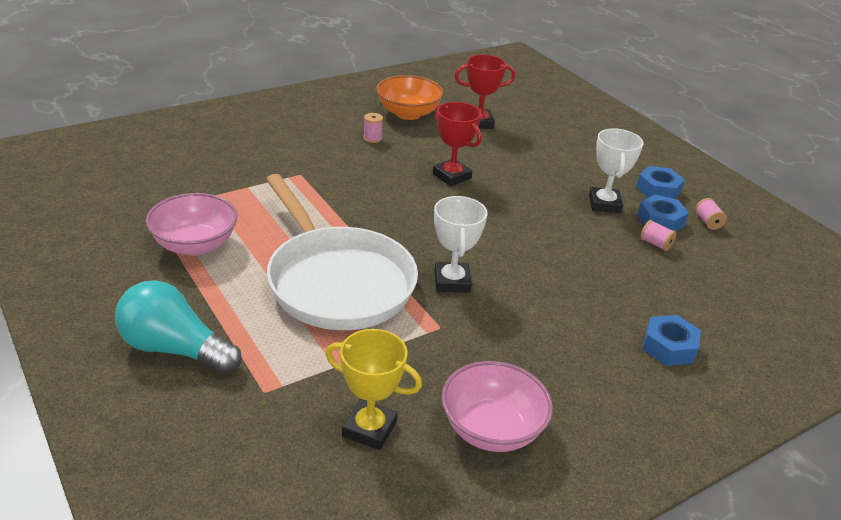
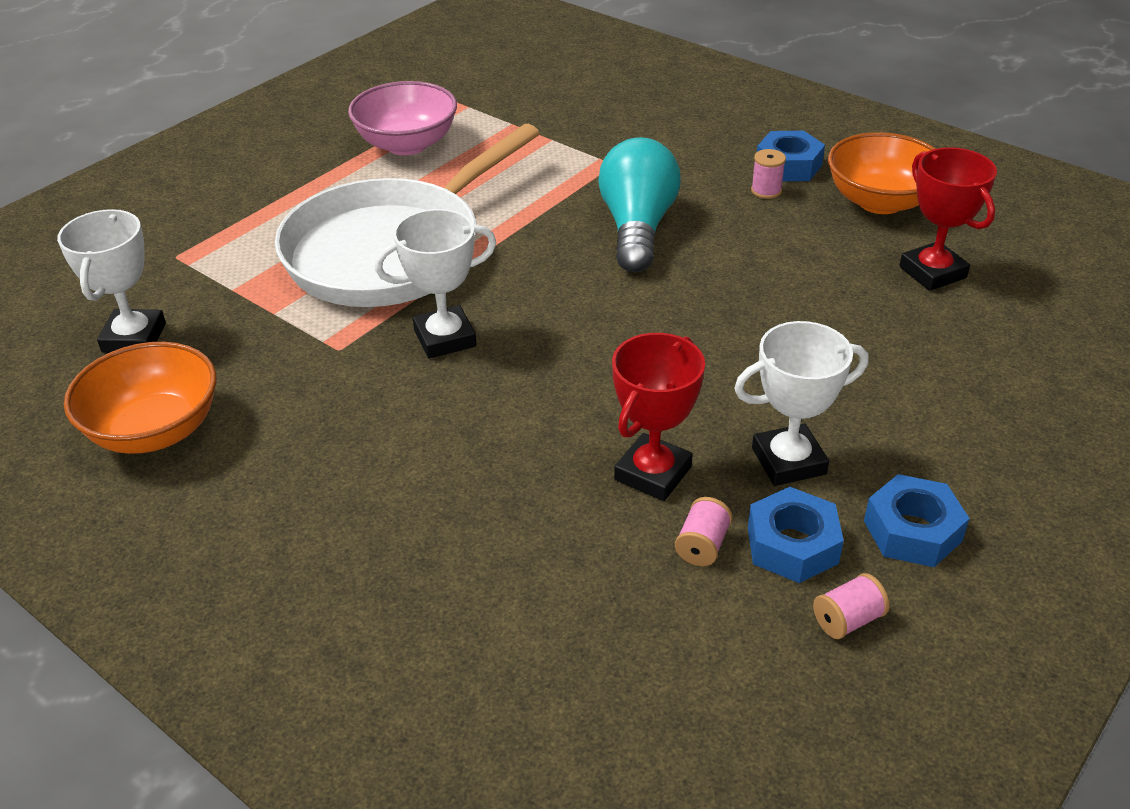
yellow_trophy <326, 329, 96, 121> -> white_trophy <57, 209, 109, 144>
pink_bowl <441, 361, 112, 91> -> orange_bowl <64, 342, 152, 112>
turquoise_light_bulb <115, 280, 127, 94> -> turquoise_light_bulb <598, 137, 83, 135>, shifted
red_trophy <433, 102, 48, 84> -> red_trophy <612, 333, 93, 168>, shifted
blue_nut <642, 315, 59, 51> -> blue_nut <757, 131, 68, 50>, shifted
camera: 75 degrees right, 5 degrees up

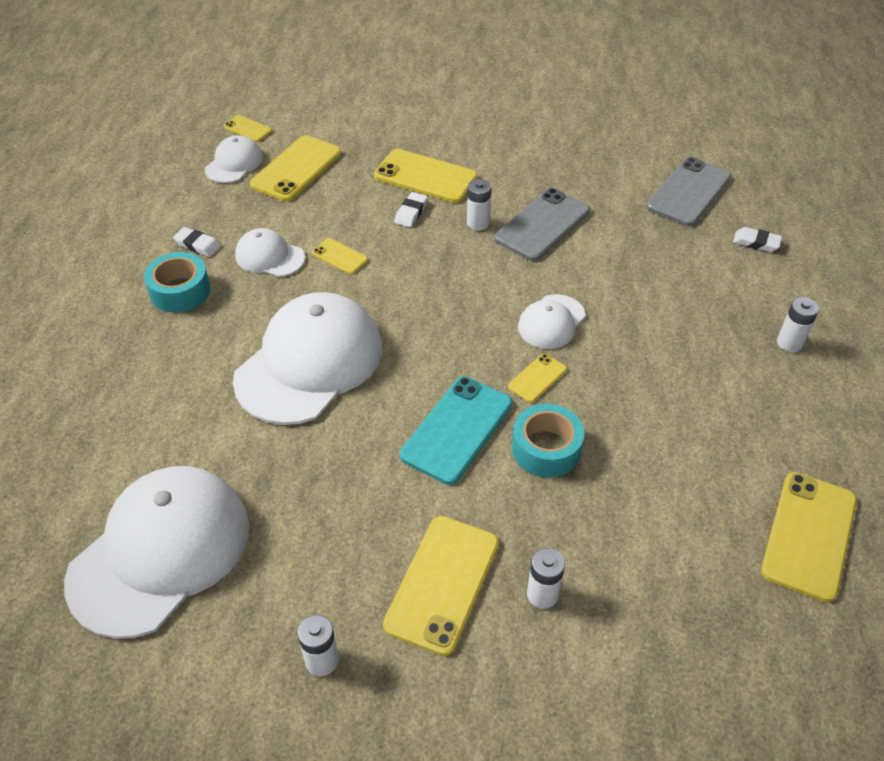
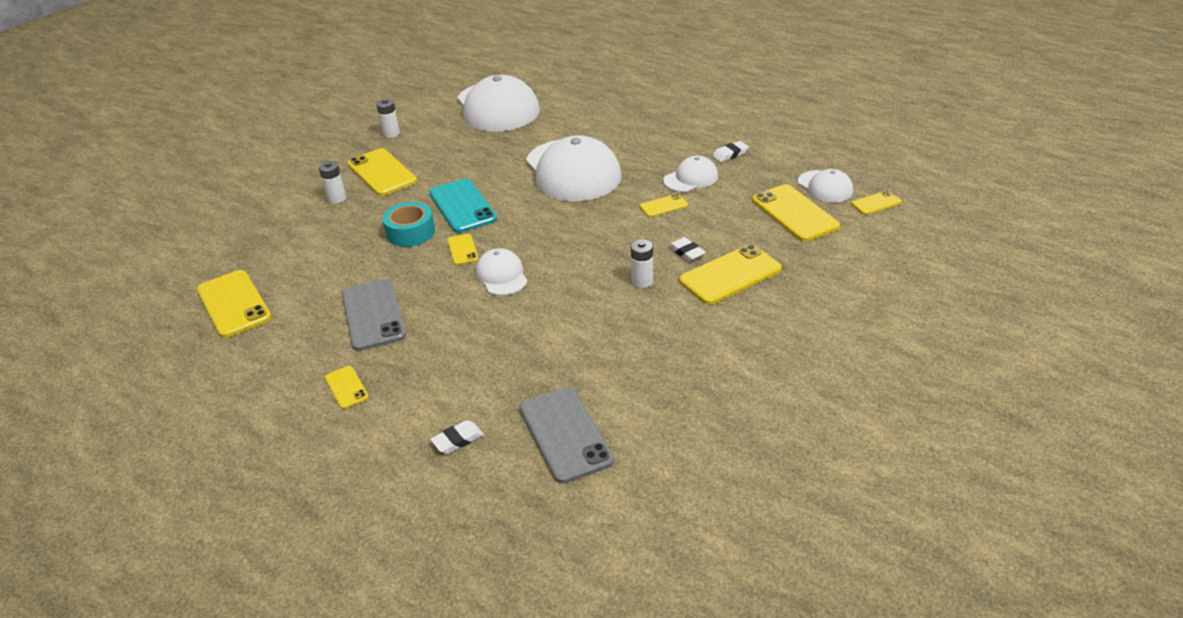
white_battery <777, 297, 42, 55> -> yellow_phone <325, 366, 44, 43>
grey_phone <494, 188, 96, 73> -> grey_phone <342, 279, 64, 72>, shifted
turquoise_tape <144, 252, 67, 60> -> none
camera: 125 degrees right, 10 degrees down

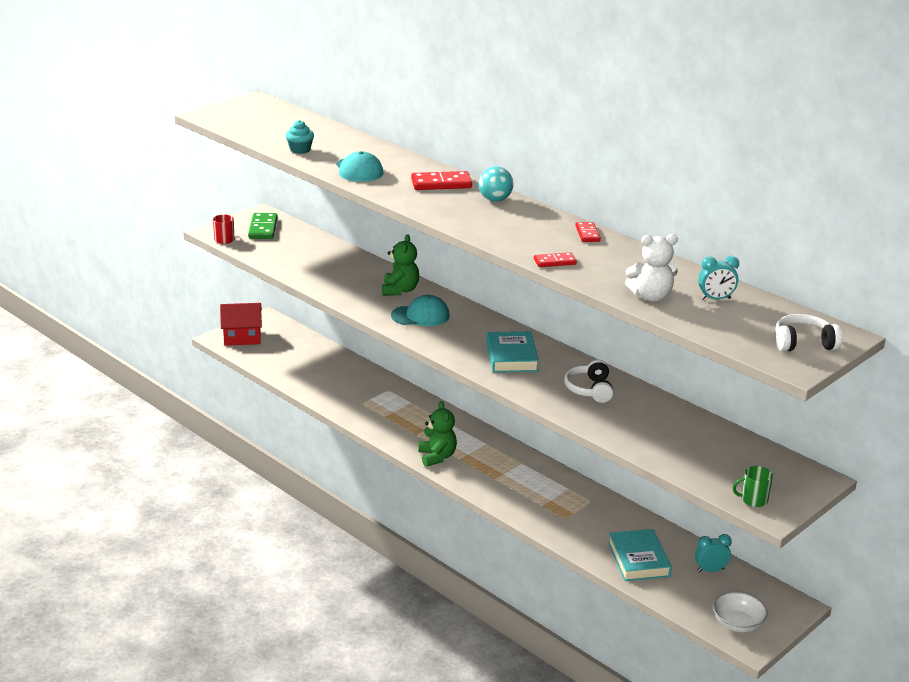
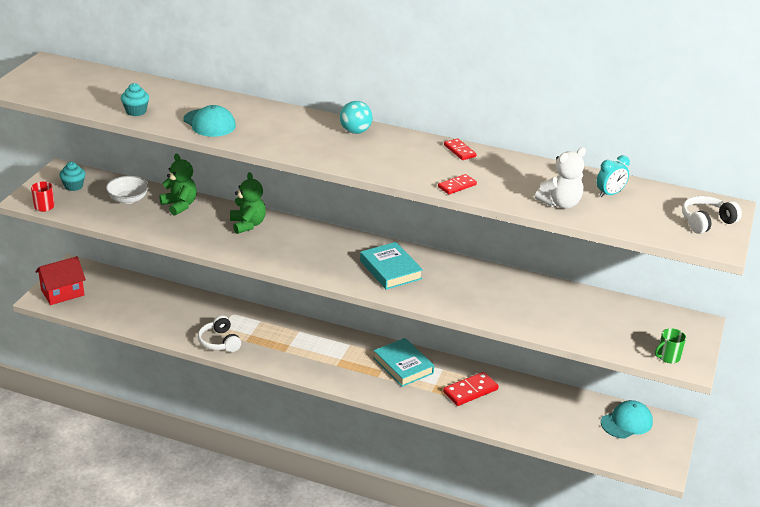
green_domino <248, 213, 30, 26> -> turquoise_cupcake <59, 162, 26, 29>
white_bowl <713, 591, 55, 41> -> white_bowl <106, 176, 43, 28>, shifted
green_teddy_bear <418, 401, 39, 66> -> green_teddy_bear <159, 154, 38, 62>, shifted
white_headphones <564, 359, 50, 44> -> white_headphones <198, 315, 43, 37>, shifted
turquoise_book <608, 529, 64, 52> -> turquoise_book <373, 338, 61, 49>, shifted
red_domino <411, 171, 61, 19> -> red_domino <443, 372, 56, 34>, shifted
turquoise_cap <391, 295, 59, 31> -> turquoise_cap <601, 400, 52, 39>, shifted
turquoise_clock <695, 534, 37, 38> -> none
camera: 25 degrees left, 5 degrees up

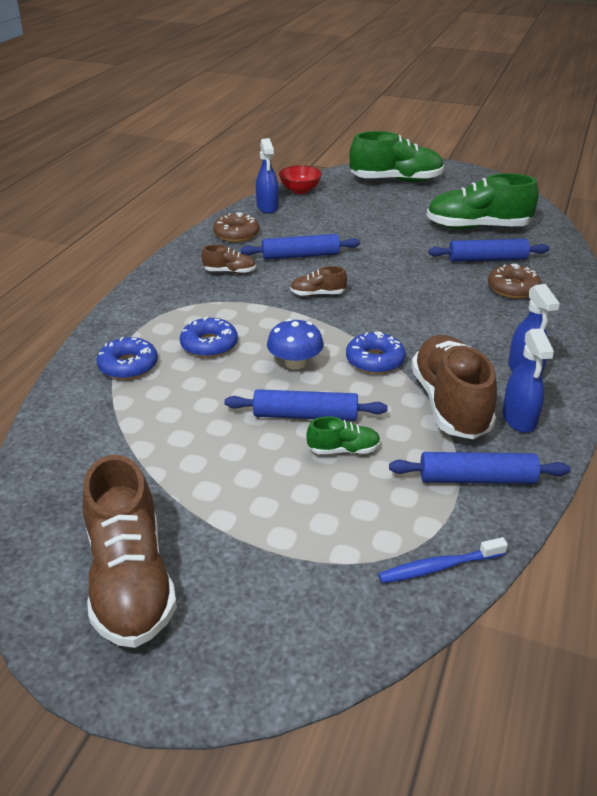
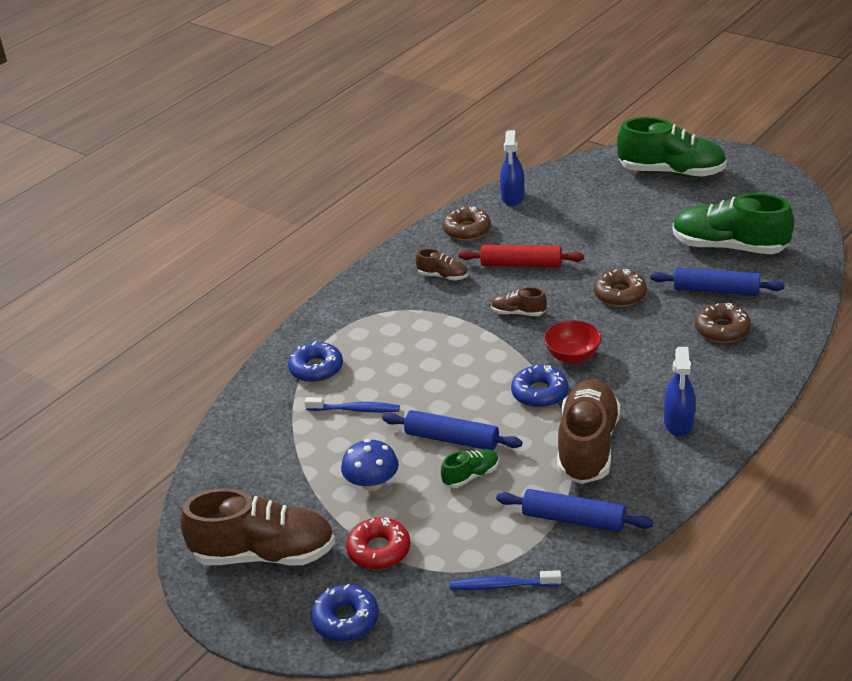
brown_shoe <82, 455, 95, 193> -> brown_shoe <180, 488, 155, 78>, 90 degrees counterclockwise
none -> blue_toothbrush <305, 397, 95, 15>
blue_donut <180, 317, 58, 41> -> blue_donut <311, 584, 68, 57>, shifted
blue_mushroom <267, 319, 57, 51> -> blue_mushroom <341, 439, 58, 52>, shifted
none -> red_donut <346, 517, 64, 53>
green_shoe <307, 417, 74, 37> -> green_shoe <441, 449, 58, 39>, 45 degrees counterclockwise
blue_rolling_pin <240, 234, 120, 26> -> red_rolling_pin <458, 245, 126, 22>
red_bowl <279, 165, 43, 29> -> red_bowl <544, 320, 58, 43>, shifted
none -> brown_donut <594, 269, 53, 38>
blue_spray_bottle <502, 328, 52, 105> -> none
camera: 20 degrees right, 0 degrees up

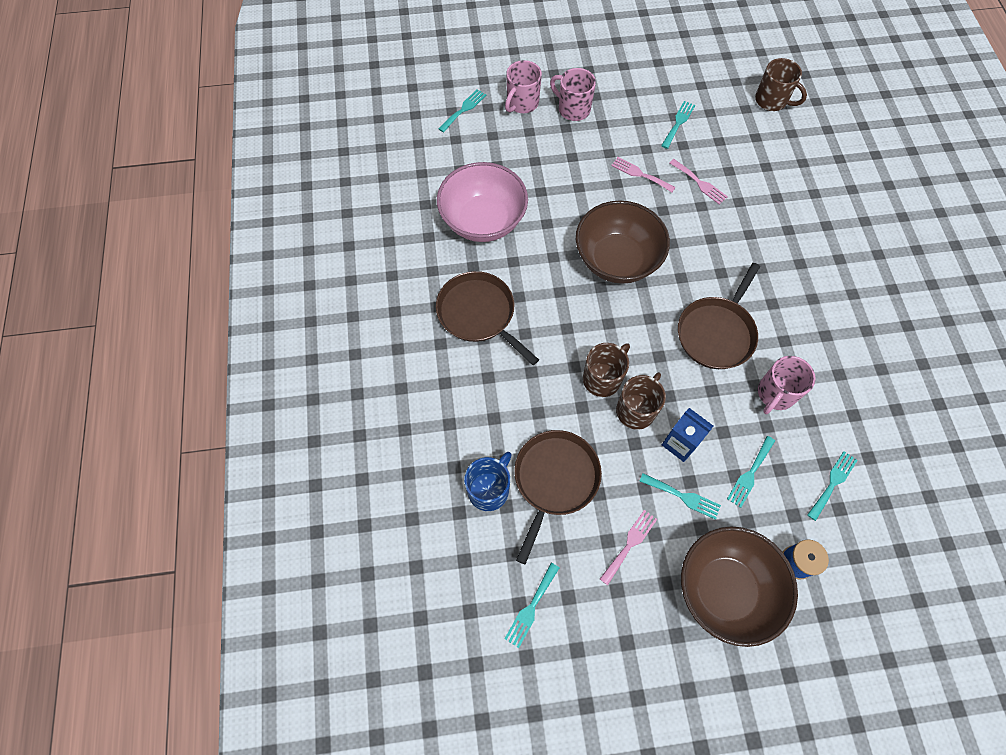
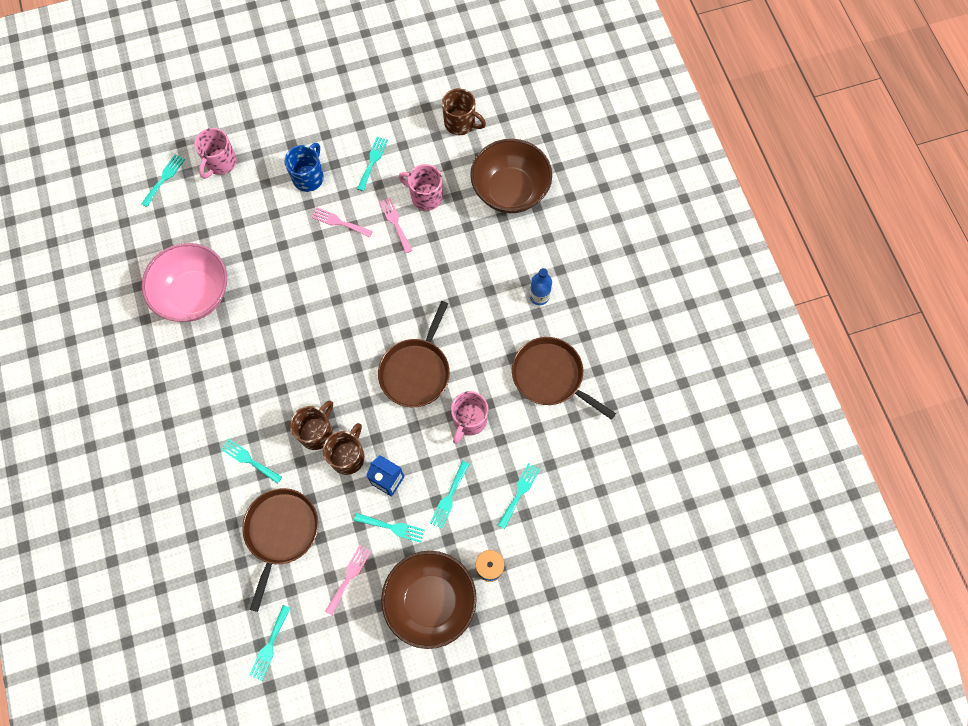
none -> turquoise_fork <221, 439, 61, 45>
blue_mug <464, 452, 48, 59> -> blue_mug <284, 143, 40, 49>, shifted
pink_fork <670, 159, 58, 46> -> pink_fork <380, 198, 32, 55>, 150 degrees counterclockwise
pink_mug <550, 68, 46, 53> -> pink_mug <399, 164, 44, 47>, shifted
brown_bowl <576, 201, 94, 83> -> brown_bowl <470, 139, 82, 74>, shifted
brown_pan <436, 271, 103, 94> -> brown_pan <512, 337, 104, 83>, shifted
none -> blue_bottle <530, 268, 22, 37>
camera: 10 degrees left, 5 degrees up

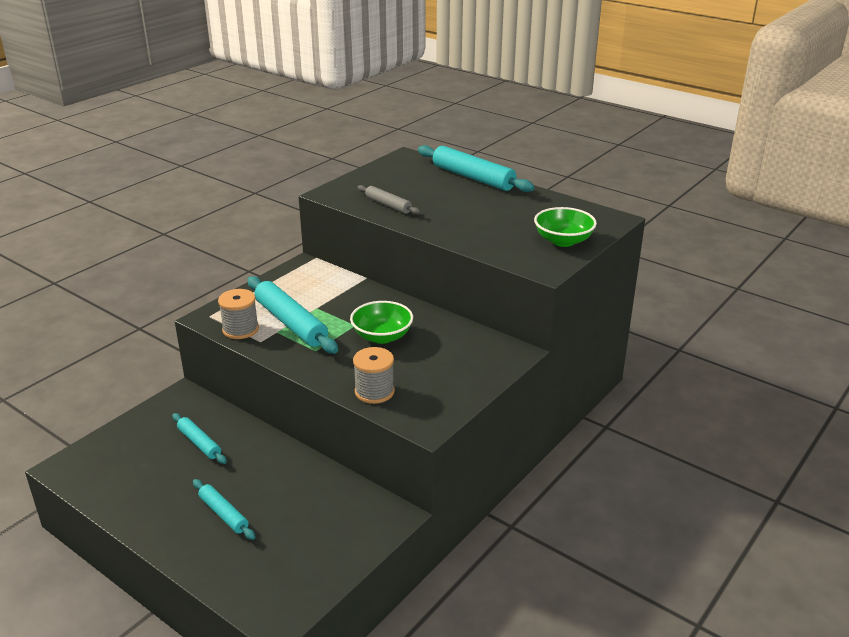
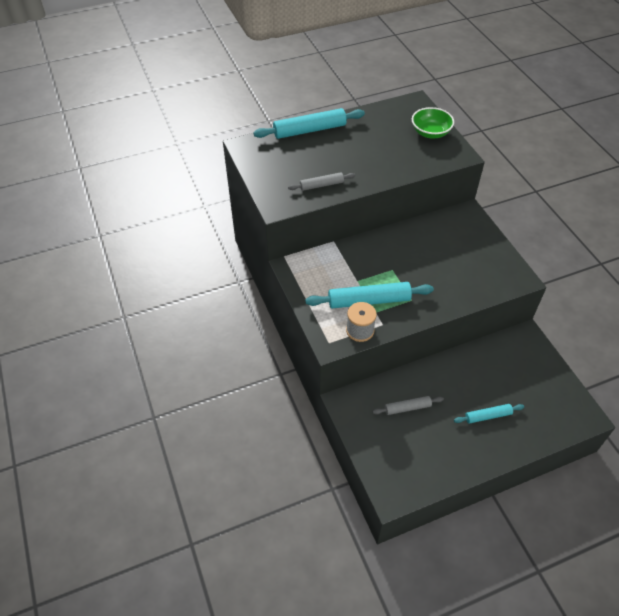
turquoise_rolling_pin <172, 413, 55, 51> -> grey_rolling_pin <373, 396, 71, 19>
green_bowl <350, 301, 63, 43> -> none
grey_spool <353, 347, 42, 57> -> none
camera: 60 degrees left, 20 degrees up

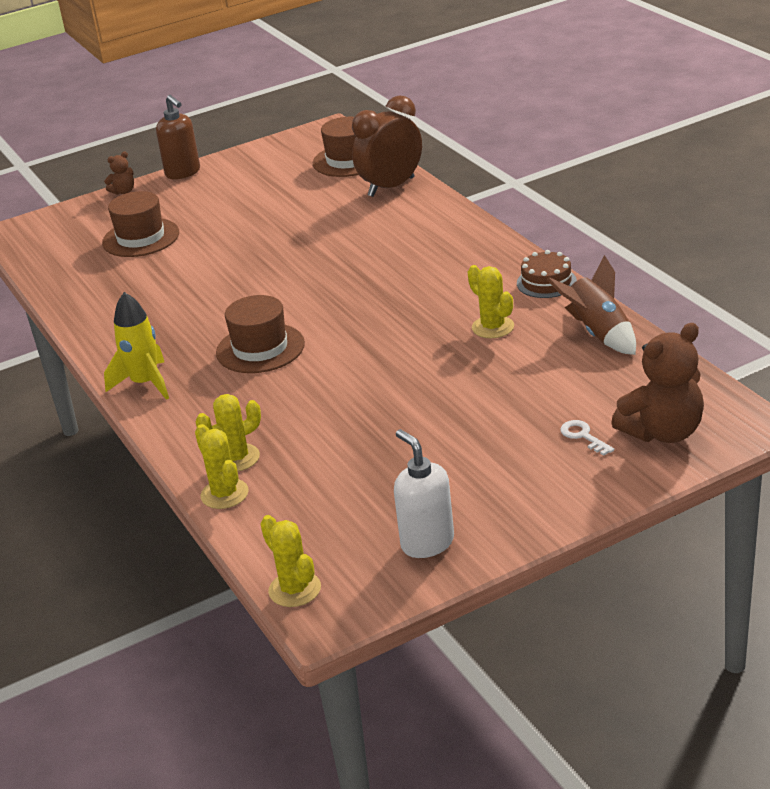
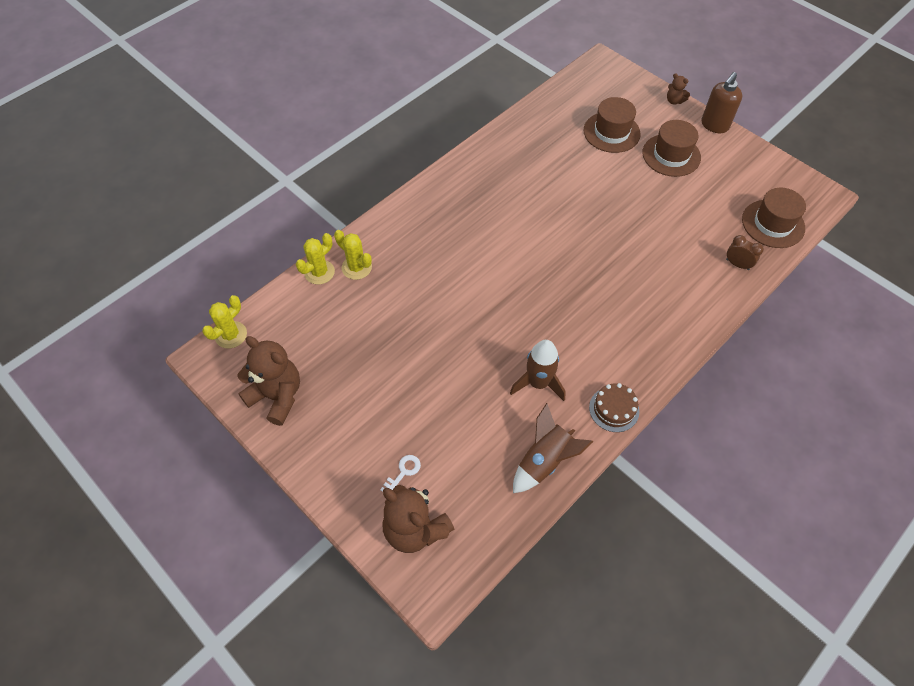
white_soap_dispenser <394, 429, 60, 129> -> brown_teddy_bear <237, 336, 63, 90>
yellow_cactus <468, 265, 46, 73> -> brown_rocket <510, 340, 55, 61>
brown_hat <216, 295, 89, 78> -> brown_hat <642, 120, 59, 57>, shifted
brown_clock <352, 95, 70, 102> -> brown_clock <726, 235, 38, 35>, x0.49
yellow_rocket <104, 292, 65, 108> -> none
camera: 70 degrees right, 25 degrees up

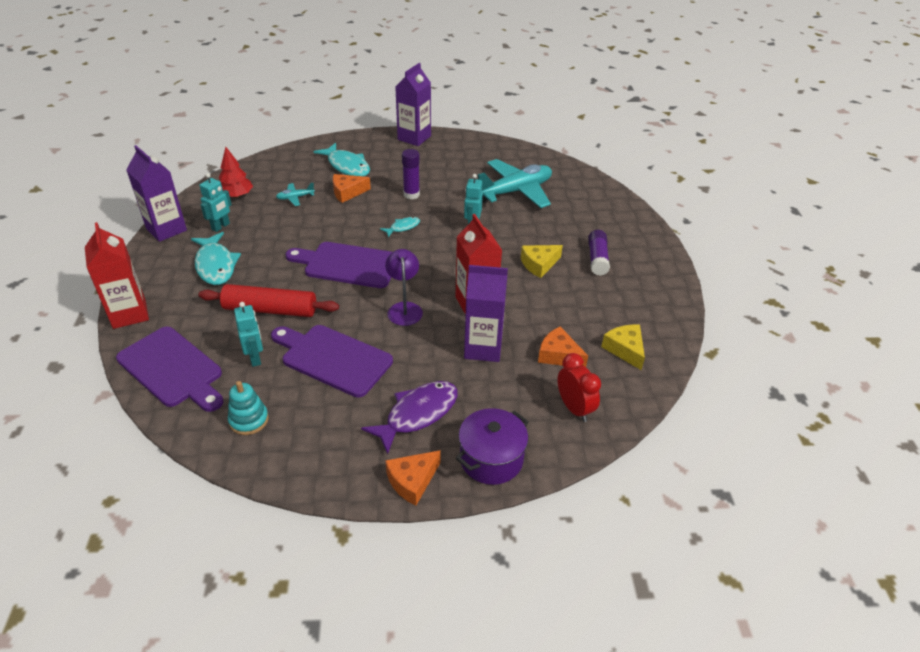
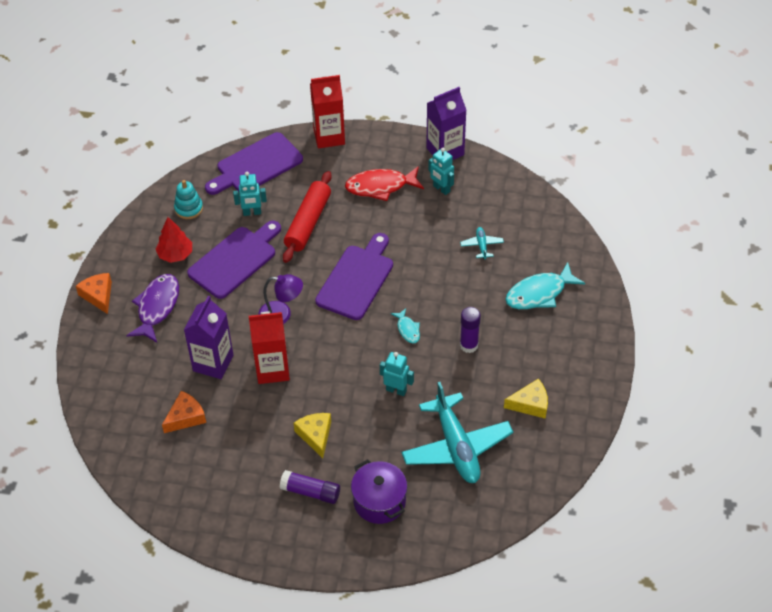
purple_fish <361, 381, 97, 73> -> purple_fish <127, 274, 52, 68>, 135 degrees counterclockwise
red_tree <219, 147, 34, 51> -> red_tree <156, 217, 36, 46>, shifted
turquoise_fish <191, 232, 50, 53> -> red_fish <345, 166, 79, 35>
purple_pot <456, 408, 73, 77> -> purple_pot <351, 459, 56, 65>, shifted
yellow_cheese <601, 325, 44, 45> -> yellow_cheese <504, 379, 44, 40>, shifted
orange_cheese <333, 174, 38, 29> -> none
purple_carton <395, 63, 36, 83> -> none
red_clock <557, 353, 44, 69> -> none
camera: 105 degrees right, 10 degrees up

